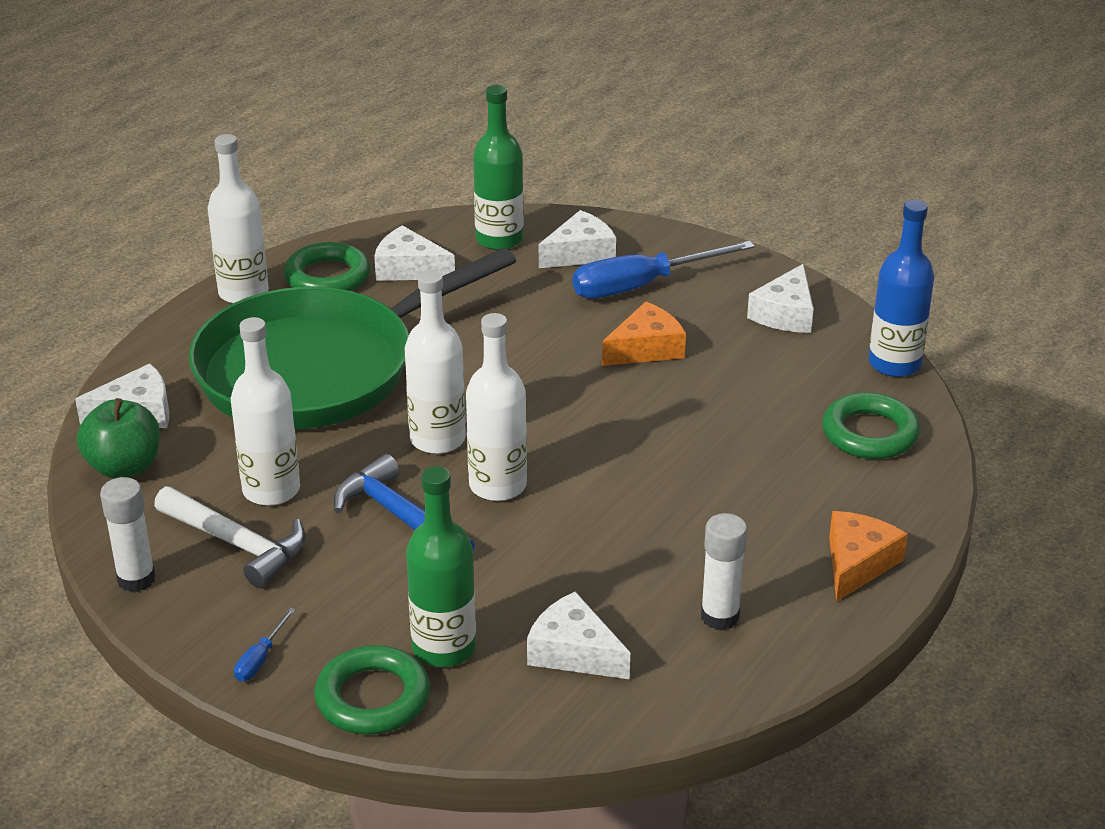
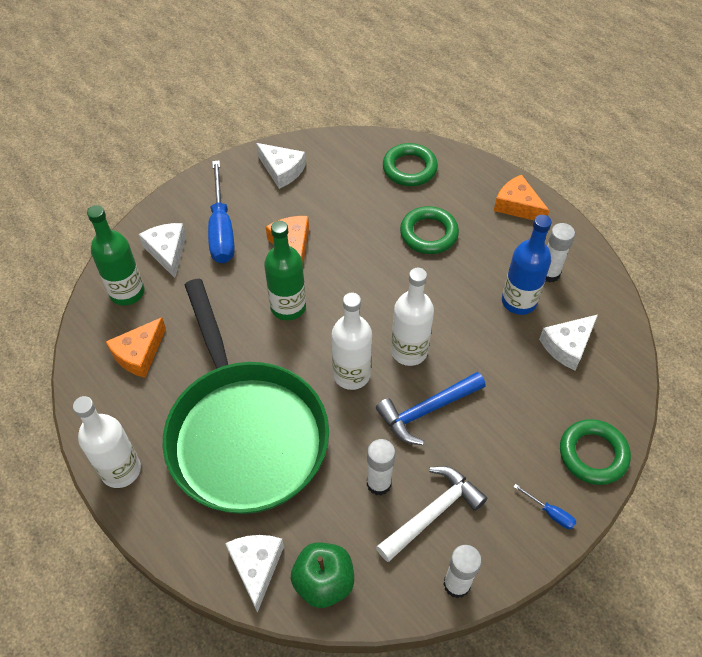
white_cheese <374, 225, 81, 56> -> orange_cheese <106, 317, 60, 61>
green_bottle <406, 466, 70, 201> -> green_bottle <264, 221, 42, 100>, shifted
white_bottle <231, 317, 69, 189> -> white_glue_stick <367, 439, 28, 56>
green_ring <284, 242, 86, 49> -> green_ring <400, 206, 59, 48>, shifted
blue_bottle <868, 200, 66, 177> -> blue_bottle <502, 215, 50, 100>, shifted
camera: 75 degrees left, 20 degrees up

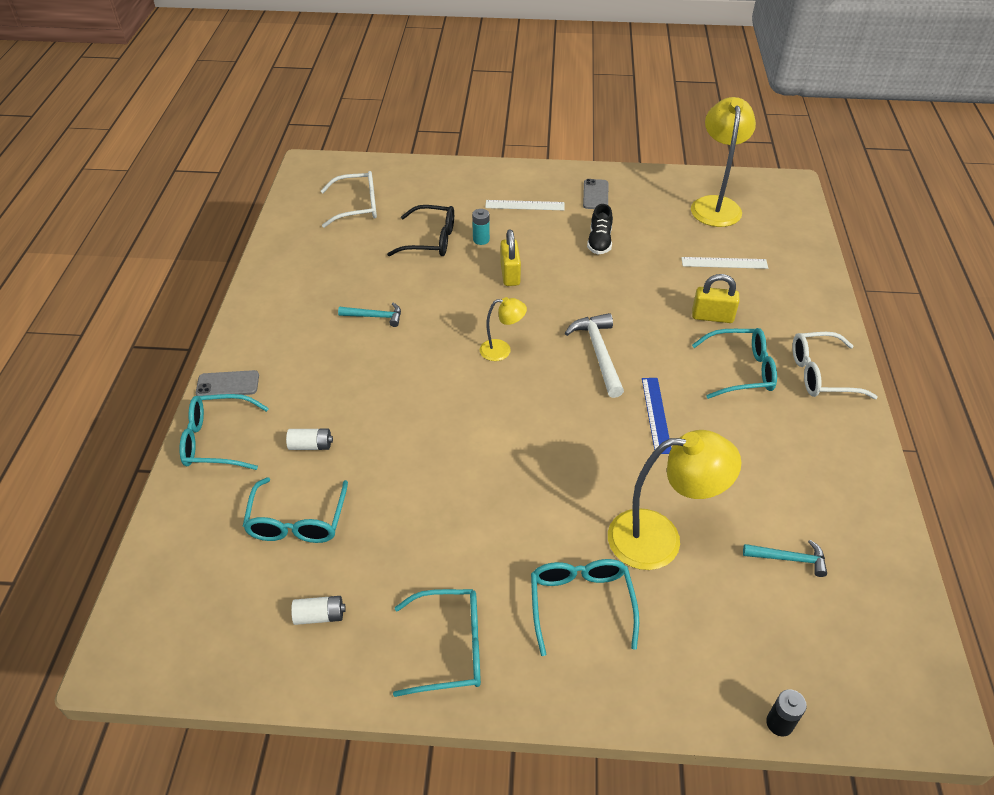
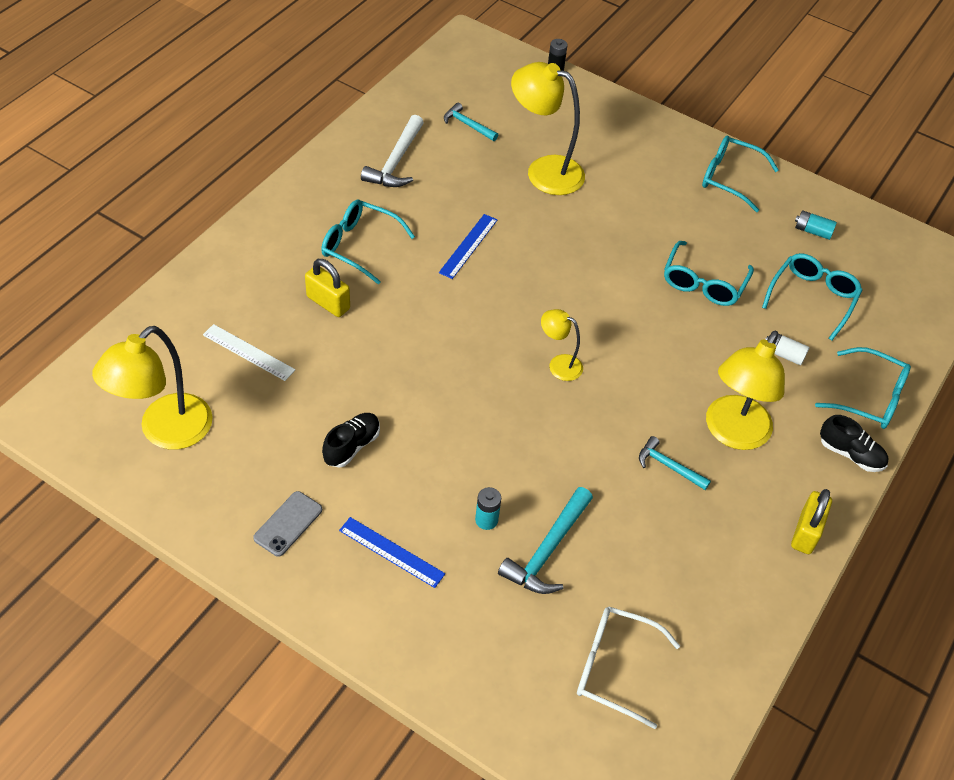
white_ruler <485, 200, 80, 10> -> blue_ruler <339, 517, 106, 71>
white_hammer <565, 313, 59, 85> -> white_hammer <361, 115, 63, 72>, shifted
black_glasses <387, 205, 67, 51> -> turquoise_hammer <498, 487, 95, 107>
turquoise_glasses <531, 559, 108, 97> -> turquoise_glasses <664, 241, 90, 65>, shifted
none -> yellow_lamp <706, 331, 79, 119>
yellow_padlock <500, 229, 21, 57> -> yellow_padlock <791, 489, 41, 65>, shifted
white_battery <291, 596, 55, 29> -> turquoise_battery <795, 210, 42, 30>
grey_phone <196, 370, 63, 26> -> black_shoe <820, 415, 69, 57>
white_glasses <792, 332, 86, 67> -> none
camera: 155 degrees left, 5 degrees up

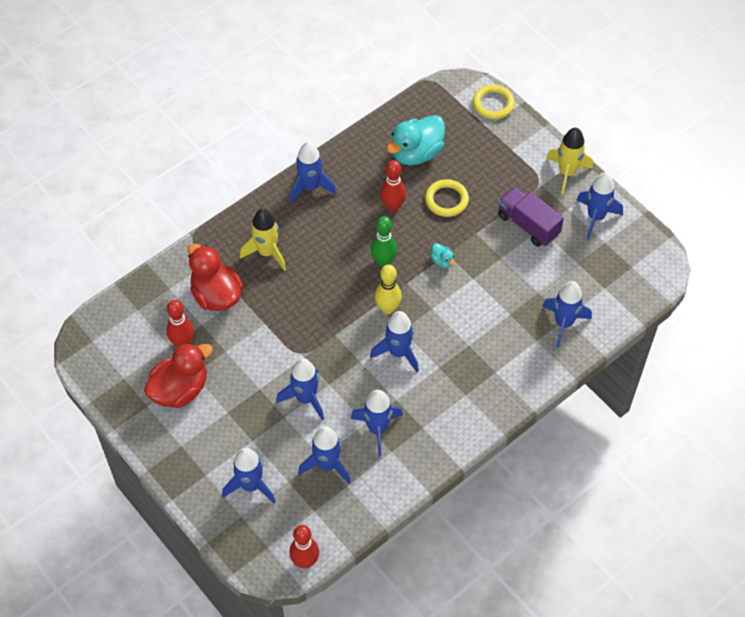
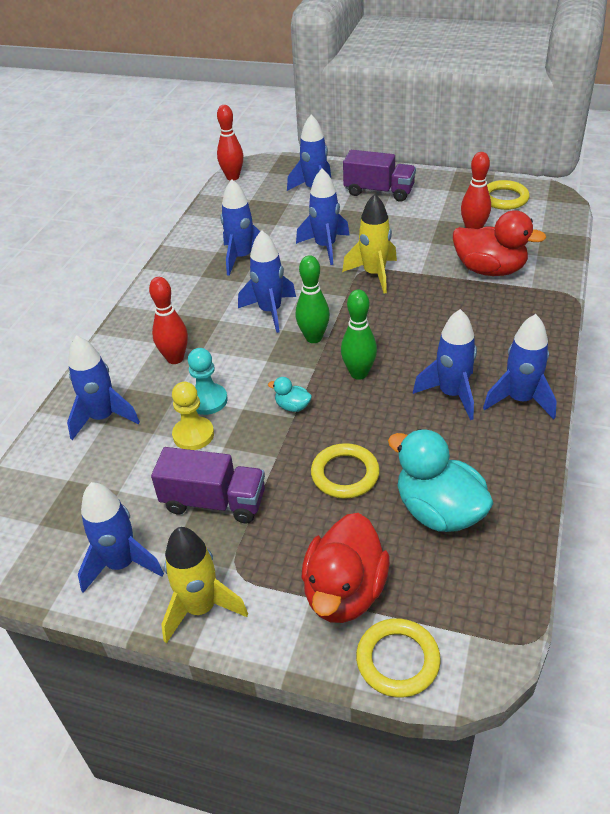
red_bowling_pin <380, 160, 26, 52> -> red_bowling_pin <149, 277, 39, 87>, shifted
none -> yellow_pawn <172, 382, 42, 68>
none -> turquoise_pawn <188, 348, 40, 67>
yellow_bowling_pin <375, 265, 27, 49> -> green_bowling_pin <296, 255, 34, 88>
red_duck <144, 343, 69, 65> -> red_duck <301, 513, 89, 110>, shifted
yellow_rocket <240, 209, 46, 62> -> yellow_rocket <342, 194, 55, 100>, shifted
none -> purple_truck <343, 150, 73, 52>
turquoise_duck <386, 115, 59, 50> -> turquoise_duck <388, 429, 106, 103>, 60 degrees counterclockwise
blue_rocket <298, 426, 53, 58> -> blue_rocket <413, 309, 64, 111>, shifted
none -> yellow_ring <487, 180, 43, 30>
camera: 150 degrees right, 15 degrees down

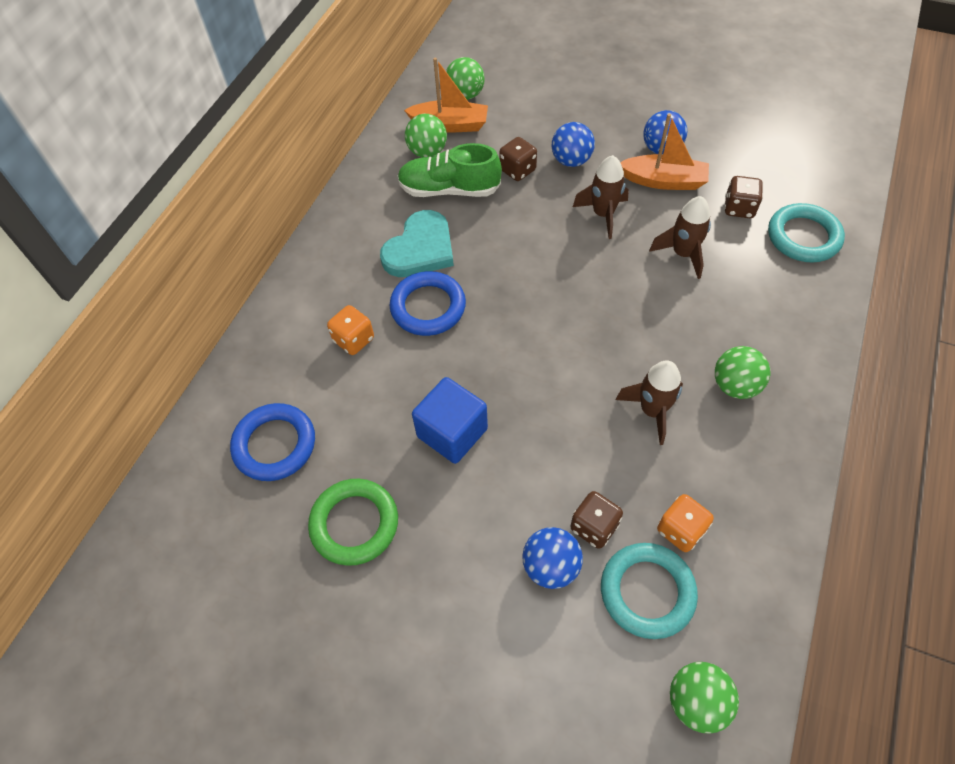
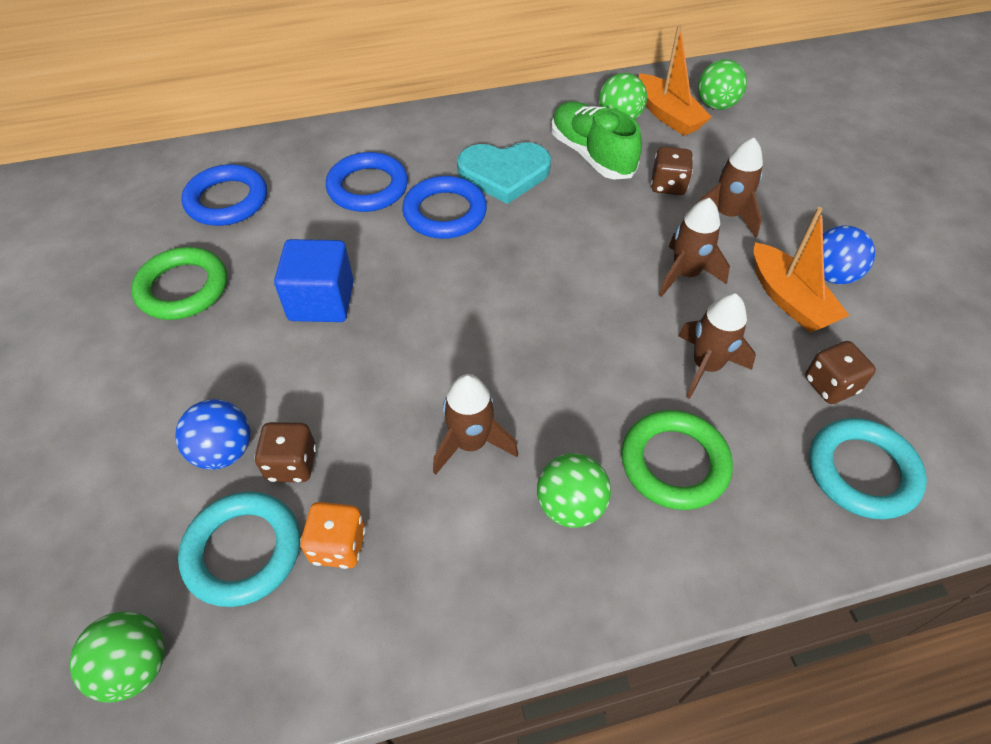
orange_dice <327, 305, 47, 50> -> blue_ring <326, 152, 82, 60>
none -> green_ring <621, 410, 112, 100>
blue_ball <552, 122, 43, 45> -> brown_rocket <696, 138, 67, 100>
camera: 50 degrees right, 5 degrees down

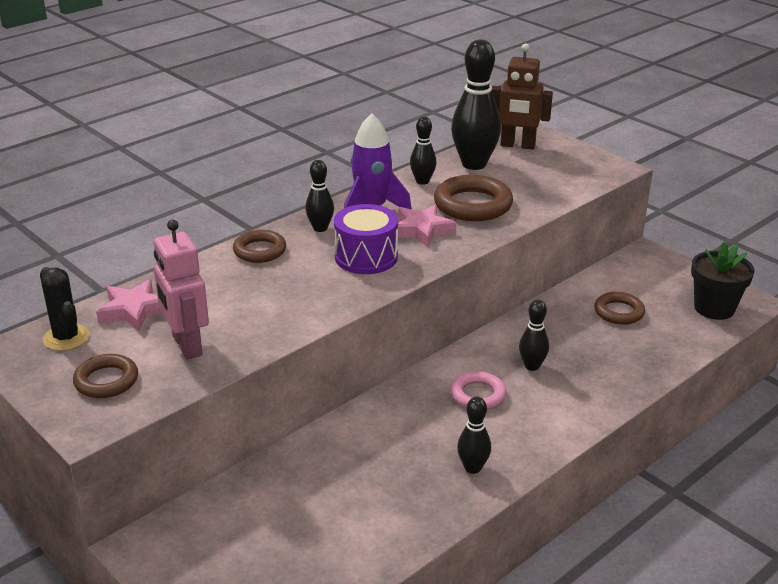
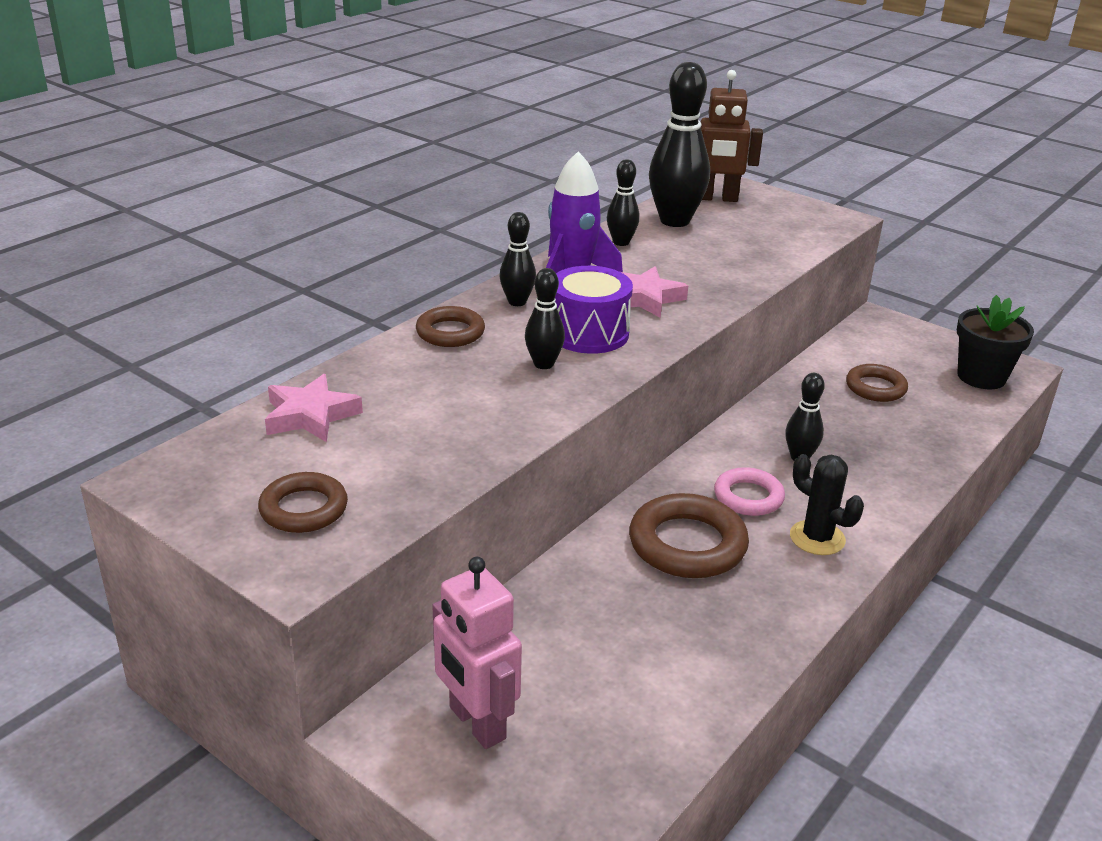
pink_robot <154, 220, 55, 140> -> pink_robot <432, 557, 90, 192>, shifted
black_bowling_pin <457, 397, 34, 77> -> black_bowling_pin <525, 268, 40, 101>, shifted
brown_ring <434, 175, 79, 46> -> brown_ring <629, 493, 120, 85>, shifted
black_cactus <40, 267, 49, 84> -> black_cactus <790, 454, 74, 101>, shifted
camera: 10 degrees left, 0 degrees up

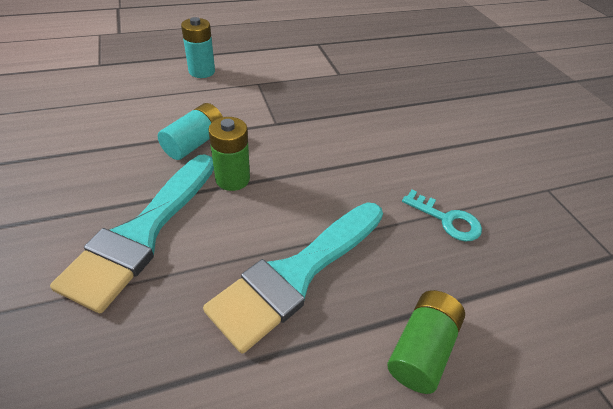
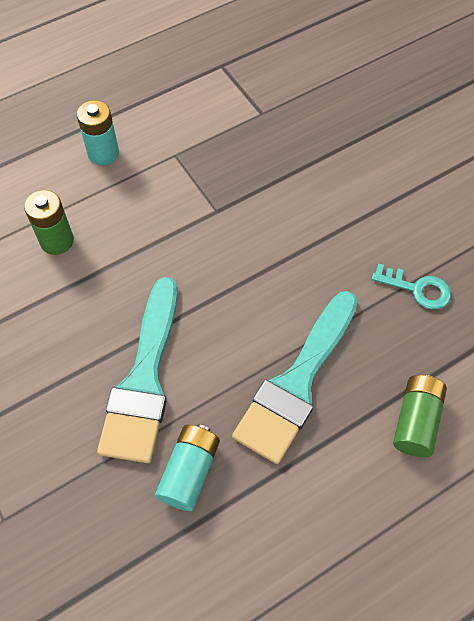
green_battery <208, 117, 42, 74> -> green_battery <24, 190, 50, 65>, shifted
turquoise_battery <158, 103, 65, 57> -> turquoise_battery <155, 425, 65, 86>, shifted
camera: 10 degrees left, 15 degrees up

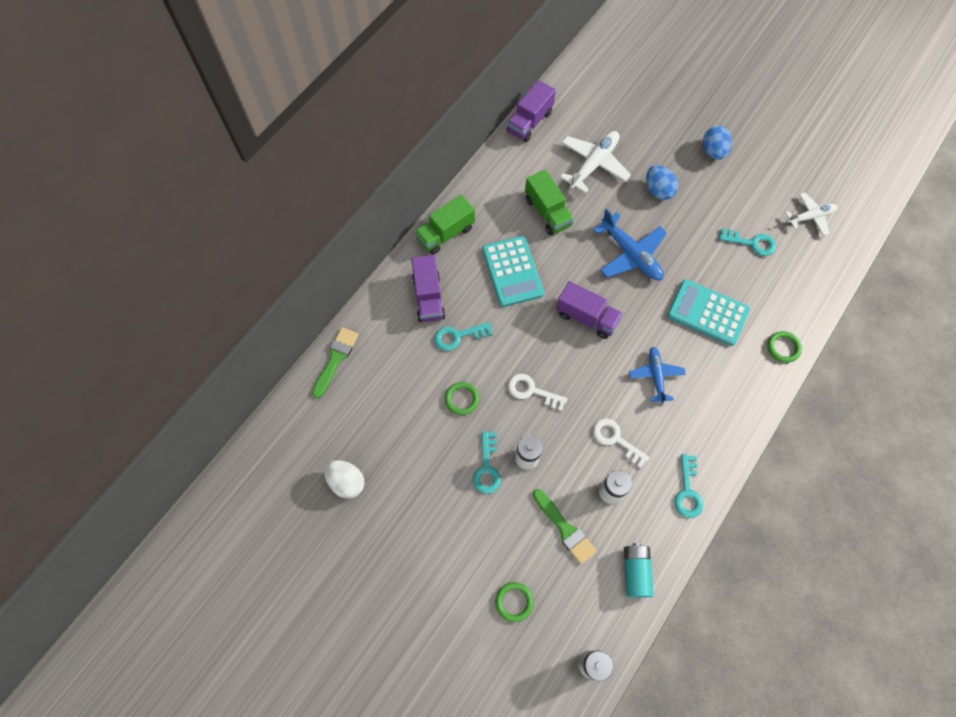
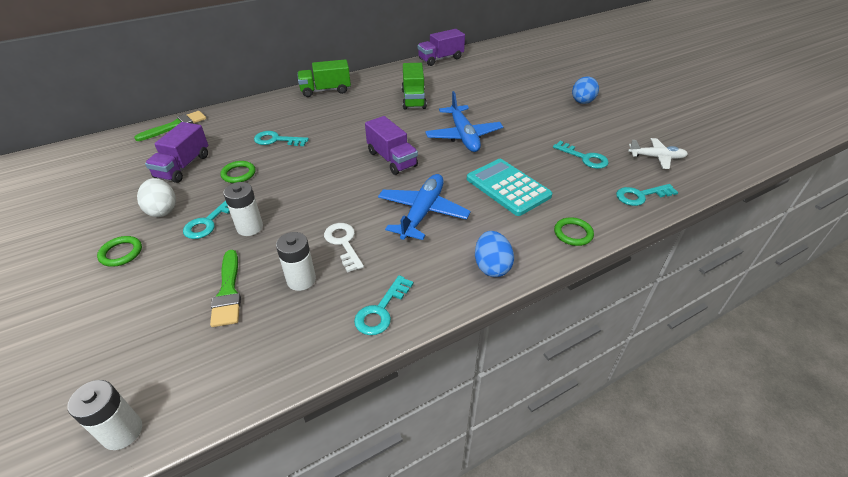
green_ring <495, 582, 38, 40> -> green_ring <97, 236, 45, 31>, shifted
white_egg <324, 460, 41, 39> -> white_egg <137, 178, 39, 39>, shifted
purple_truck <411, 255, 35, 67> -> purple_truck <145, 122, 63, 61>, shifted
blue_plane <629, 347, 57, 57> -> blue_plane <378, 174, 93, 66>, x1.55
blue_egg <646, 165, 32, 35> -> blue_egg <475, 231, 39, 46>, shifted
none -> turquoise_key <616, 184, 62, 22>
turquoise_calculator <482, 236, 62, 71> -> none
white_key <508, 374, 59, 37> -> none
white_plane <560, 131, 71, 62> -> none
turquoise_battery <624, 543, 29, 54> -> none
camera: 25 degrees right, 25 degrees down

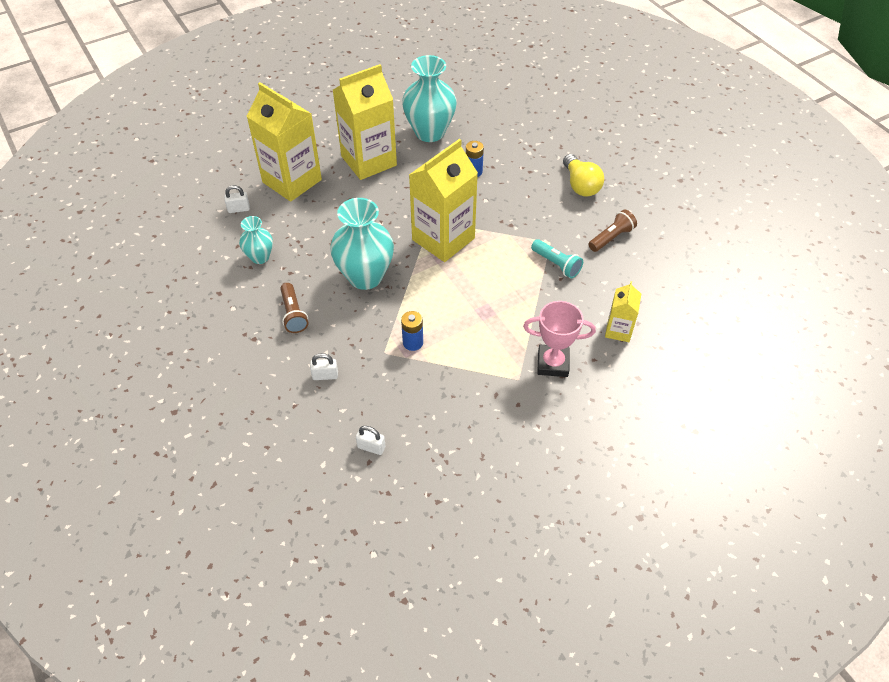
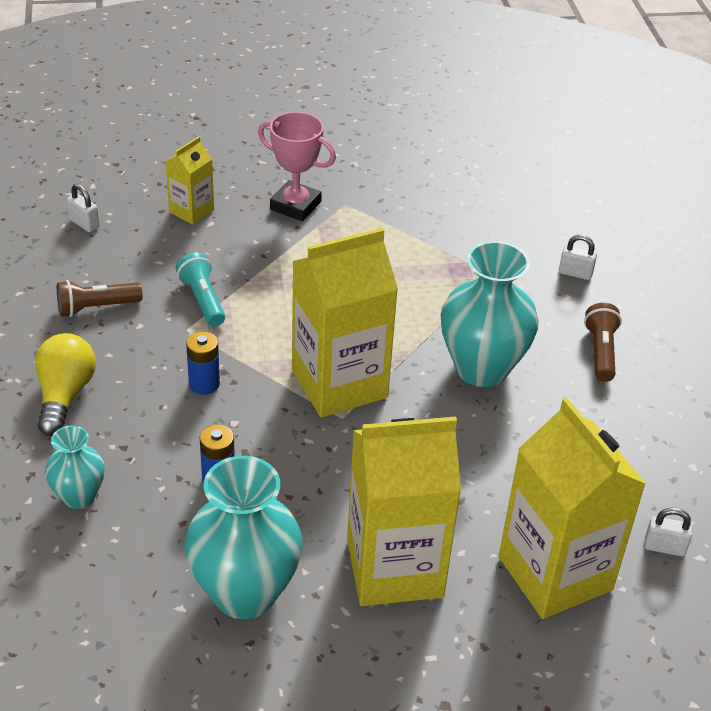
turquoise_vase <239, 216, 34, 48> -> turquoise_vase <45, 425, 60, 84>, shifted
white_padlock <356, 426, 29, 29> -> white_padlock <67, 184, 32, 48>, shifted
blue_battery <401, 311, 22, 40> -> blue_battery <186, 332, 34, 63>, shifted
camera: 160 degrees left, 10 degrees down

